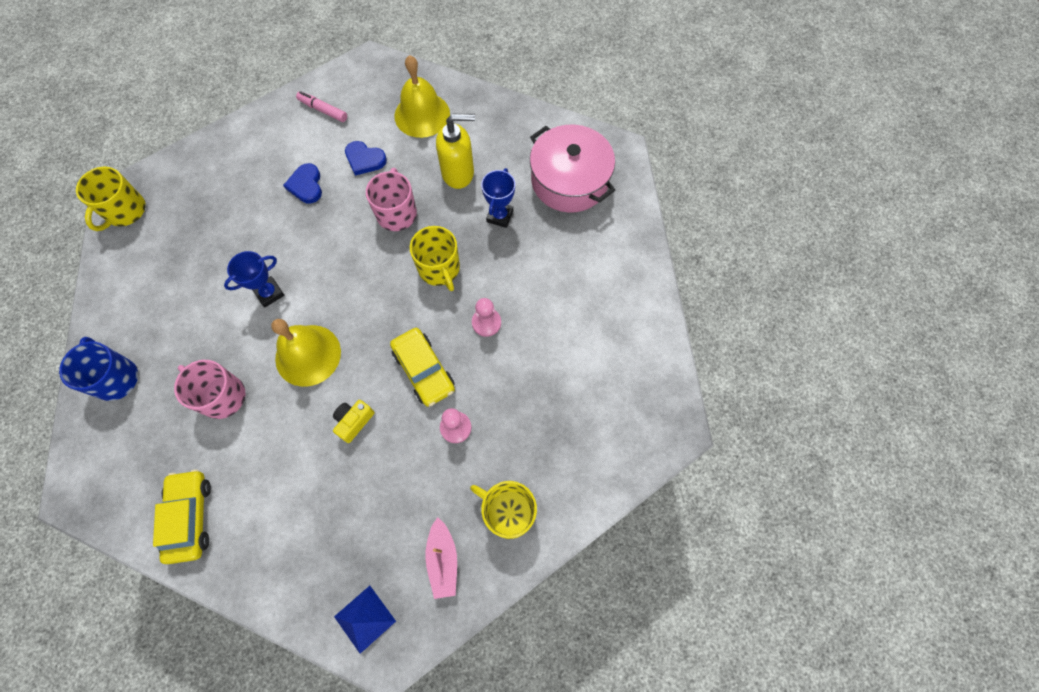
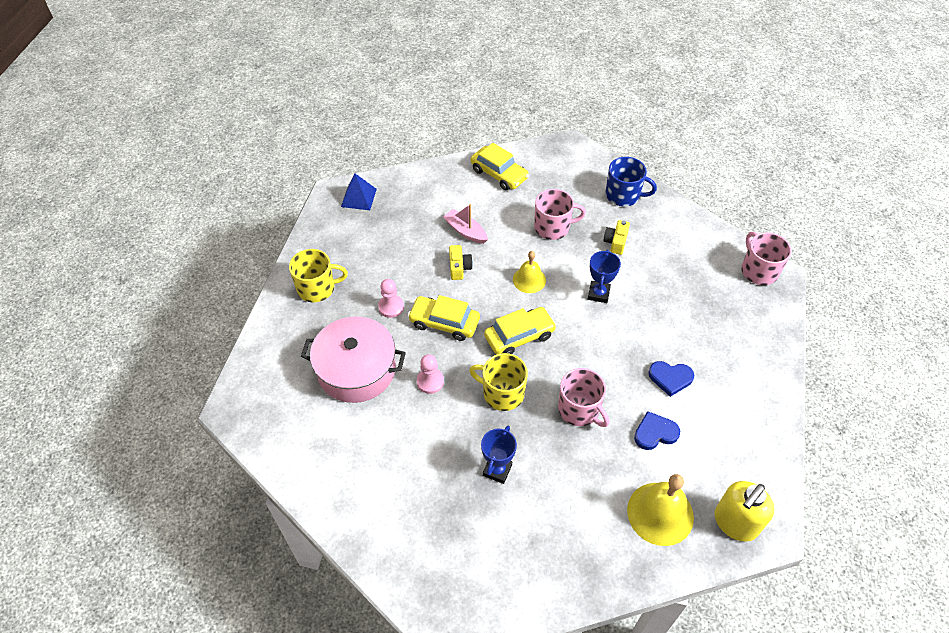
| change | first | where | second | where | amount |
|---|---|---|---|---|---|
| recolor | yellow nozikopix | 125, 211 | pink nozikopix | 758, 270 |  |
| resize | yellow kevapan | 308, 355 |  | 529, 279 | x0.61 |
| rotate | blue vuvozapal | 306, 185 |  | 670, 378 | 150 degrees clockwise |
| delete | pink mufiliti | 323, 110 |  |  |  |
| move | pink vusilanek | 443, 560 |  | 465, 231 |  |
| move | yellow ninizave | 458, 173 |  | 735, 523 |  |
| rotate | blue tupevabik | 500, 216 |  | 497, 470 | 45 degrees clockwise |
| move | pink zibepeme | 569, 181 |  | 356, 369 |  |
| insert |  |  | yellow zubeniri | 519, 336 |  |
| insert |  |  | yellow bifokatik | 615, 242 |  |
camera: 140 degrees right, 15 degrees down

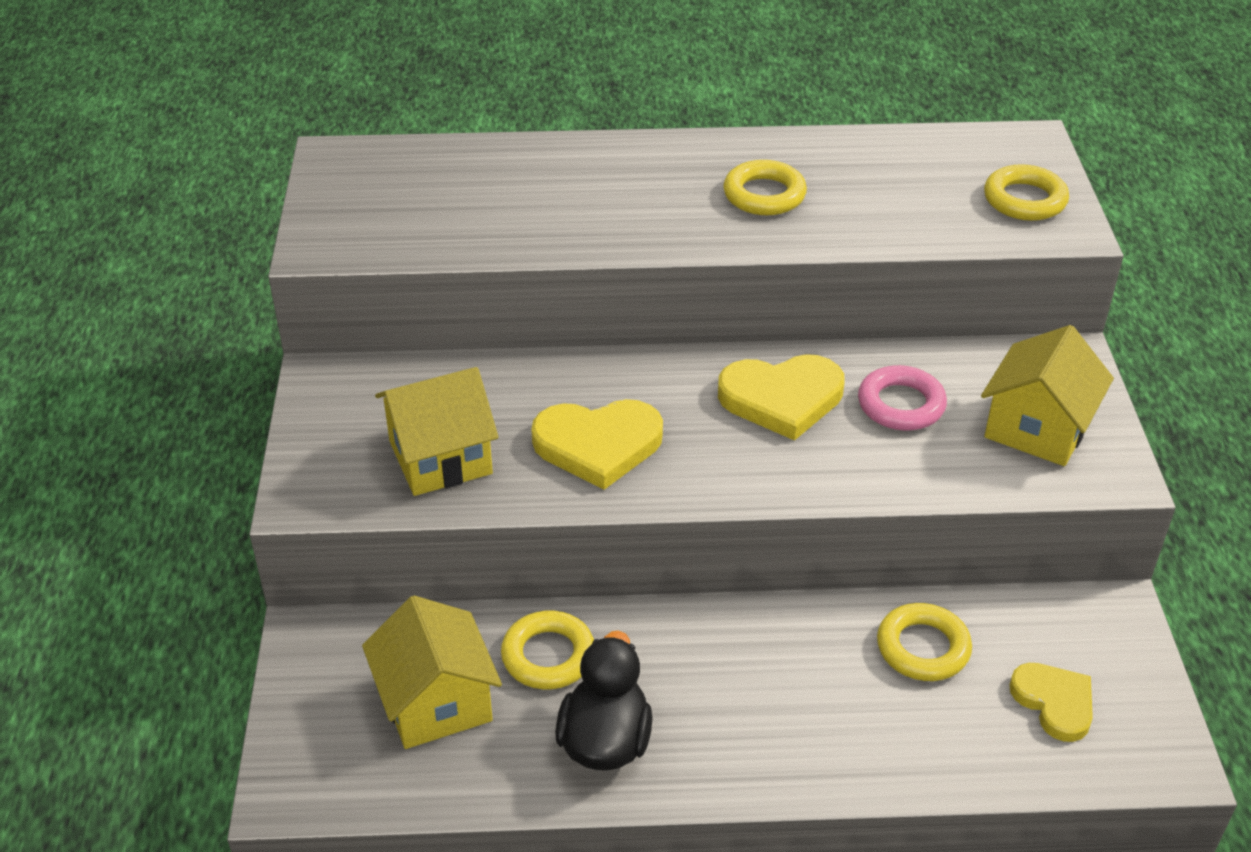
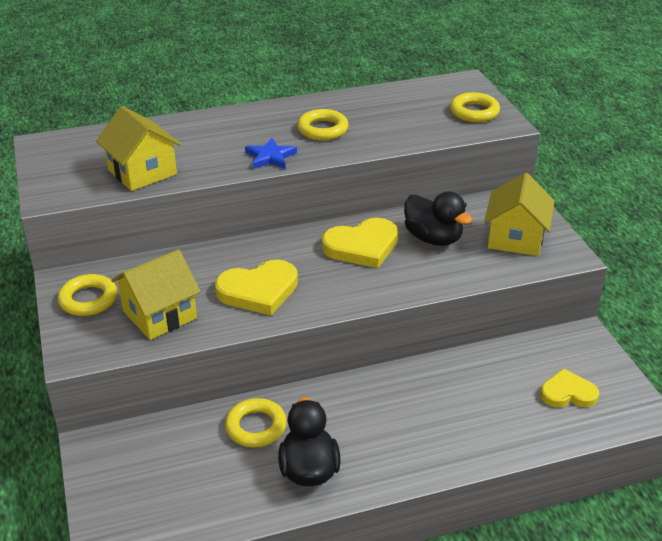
| change | first | where | second | where | amount |
|---|---|---|---|---|---|
| move | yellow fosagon | 436, 702 |  | 142, 172 |  |
| replace | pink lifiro | 901, 405 | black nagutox | 433, 238 |  |
| move | yellow lifiro | 923, 648 |  | 88, 299 |  |
| rotate | yellow vuvozapal | 1054, 702 |  | 568, 393 | 45 degrees counterclockwise |
| insert |  |  | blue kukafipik | 270, 157 |  |
camera: 15 degrees left, 5 degrees down

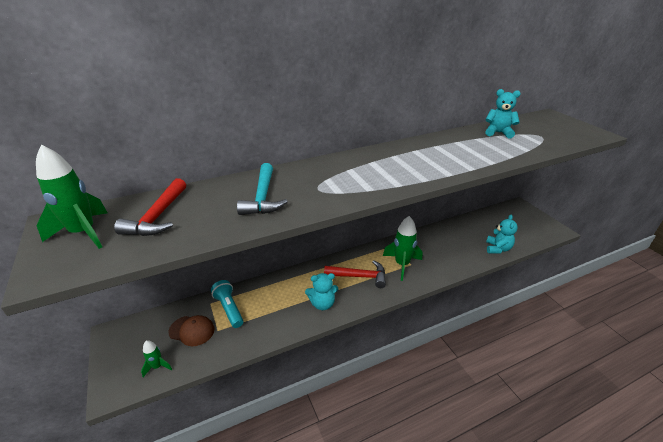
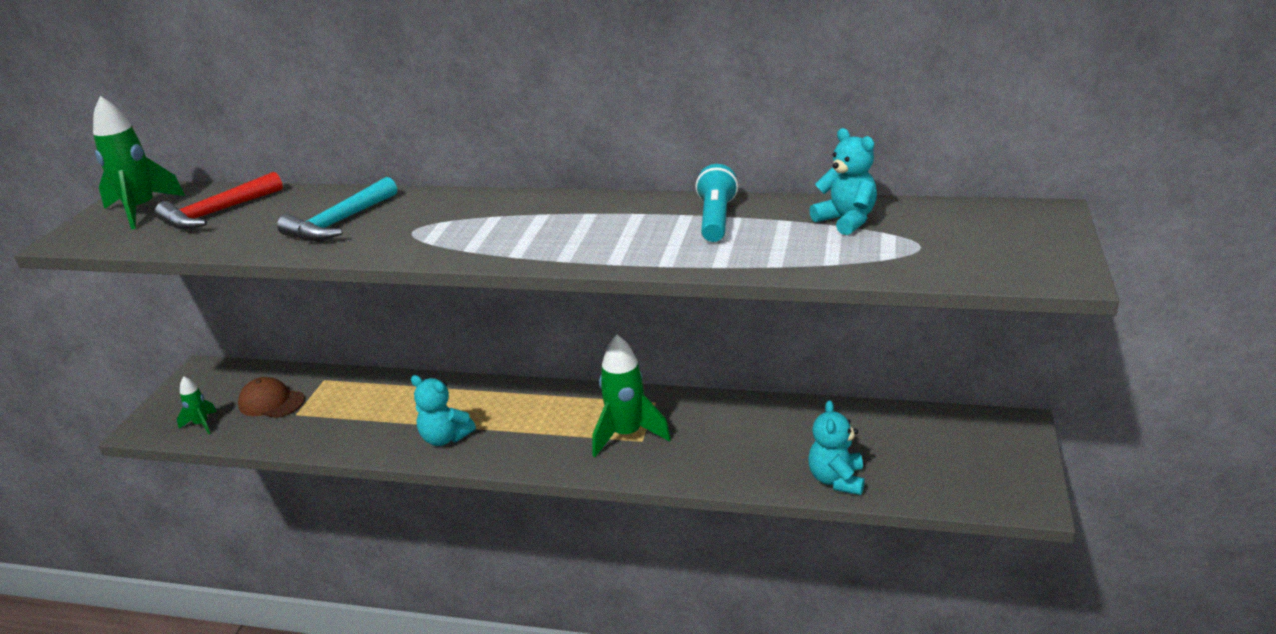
| change | first | where | second | where | amount |
|---|---|---|---|---|---|
| rotate | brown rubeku | 192, 330 |  | 271, 402 | 150 degrees clockwise |
| move | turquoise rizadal | 229, 309 |  | 716, 219 |  |
| delete | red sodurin | 360, 276 |  |  |  |
| rotate | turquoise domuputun | 497, 249 |  | 836, 480 | 135 degrees clockwise |
camera: 40 degrees right, 5 degrees down

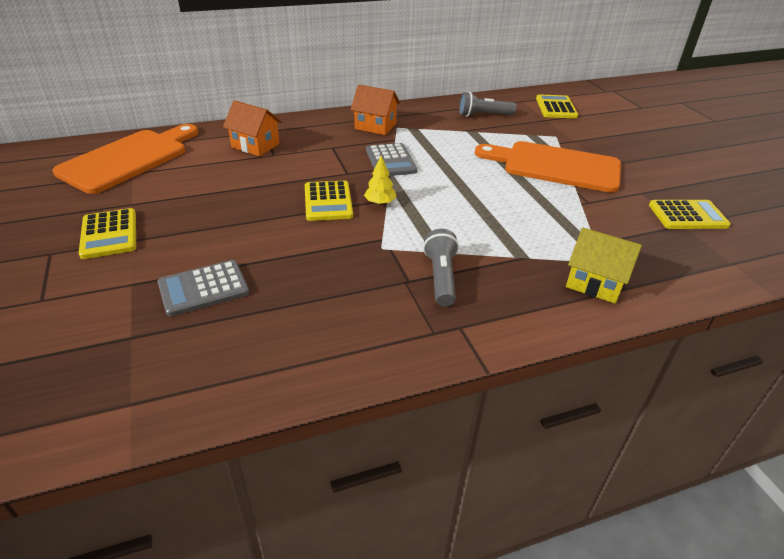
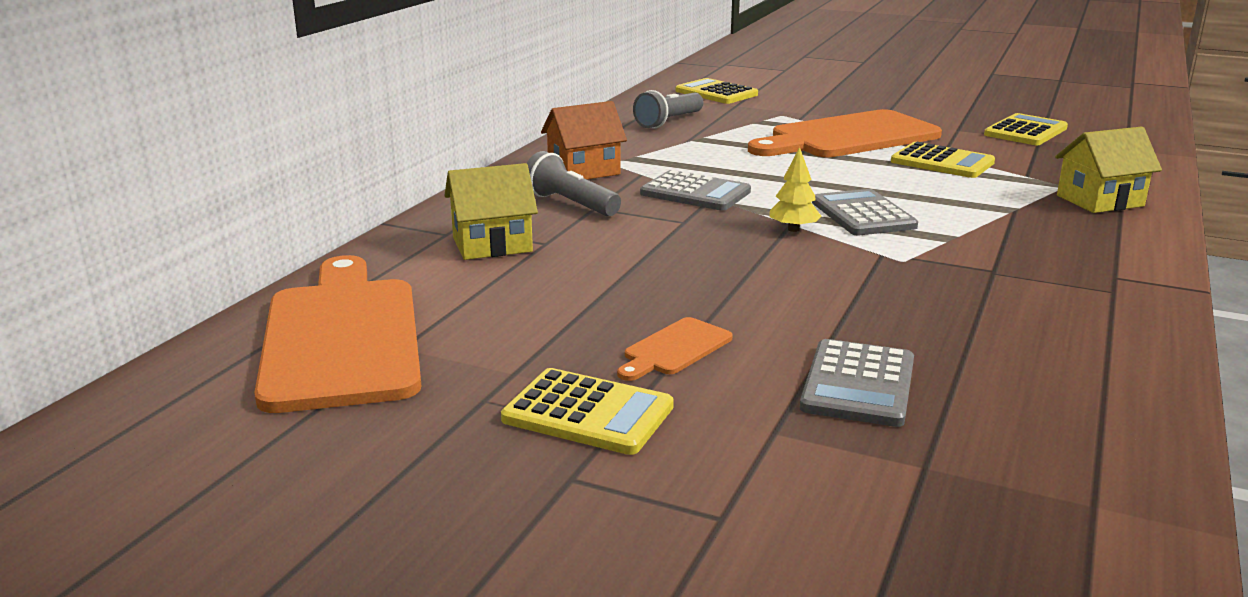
| change | first | where | second | where | amount |
|---|---|---|---|---|---|
| recolor | orange fosagon | 255, 145 | yellow fosagon | 492, 245 |  |
| move | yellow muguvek | 328, 201 |  | 942, 162 |  |
| move | grey rizadal | 441, 277 |  | 570, 204 |  |
| insert |  |  | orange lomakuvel | 675, 349 |  |
| insert |  |  | grey muguvek | 863, 214 |  |
camera: 45 degrees left, 15 degrees down

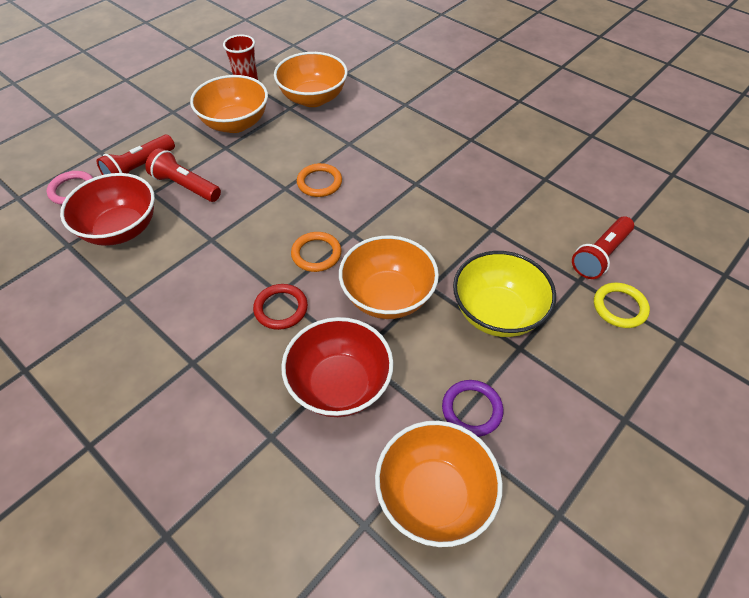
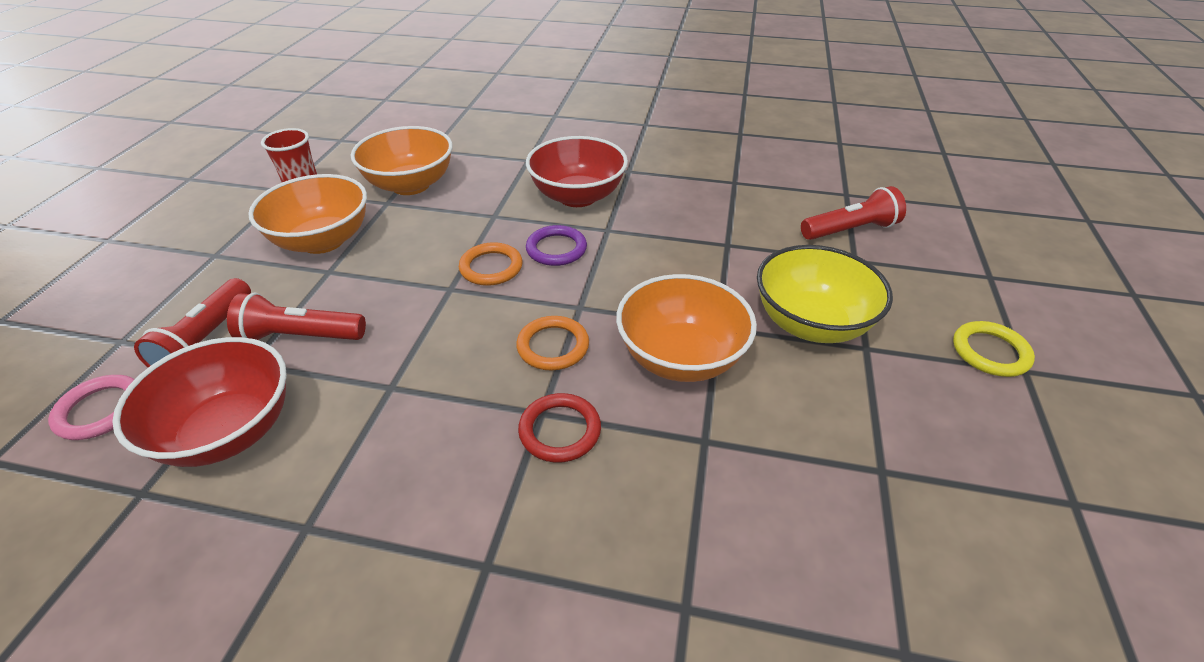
| change | first | where | second | where | amount |
|---|---|---|---|---|---|
| move | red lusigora | 339, 385 |  | 577, 196 |  |
| delete | orange lusigora | 434, 496 |  |  |  |
| move | purple lifiro | 471, 409 |  | 556, 249 |  |
| rotate | red rizadal | 600, 255 |  | 850, 230 | 120 degrees counterclockwise |
| move | yellow lifiro | 619, 307 |  | 990, 352 |  |
camera: 30 degrees left, 10 degrees down

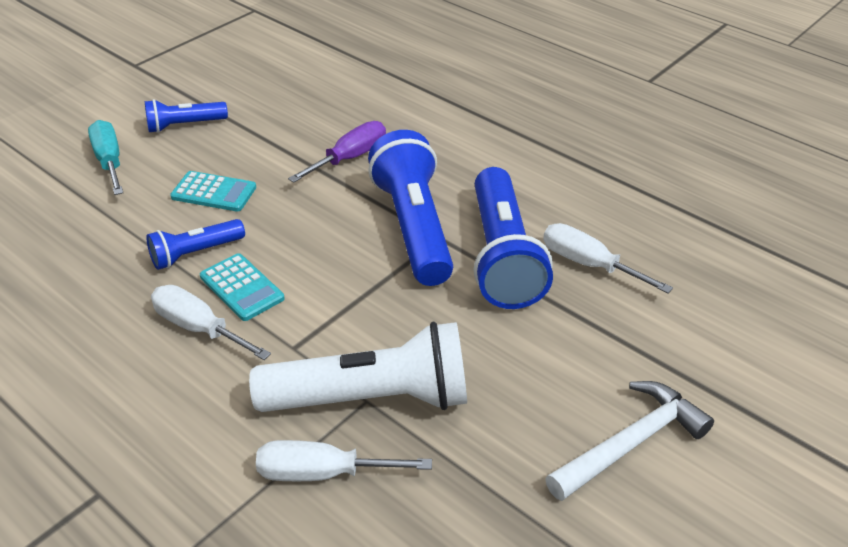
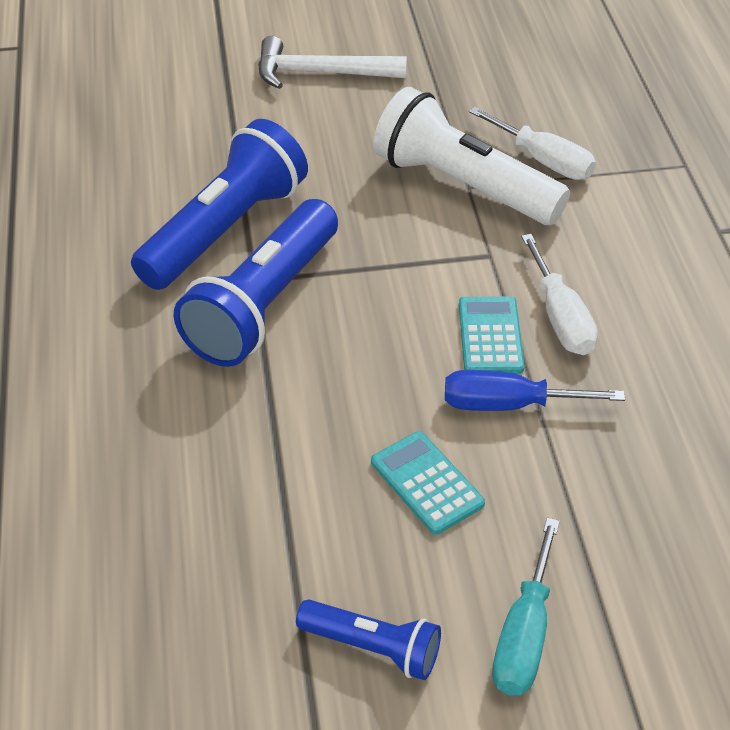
| change | first | where | second | where | amount |
|---|---|---|---|---|---|
| replace | blue rizadal | 195, 253 | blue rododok | 508, 404 |  |
| delete | purple rododok | 350, 158 |  |  |  |
| delete | white rododok | 588, 264 |  |  |  |
camera: 140 degrees left, 5 degrees up

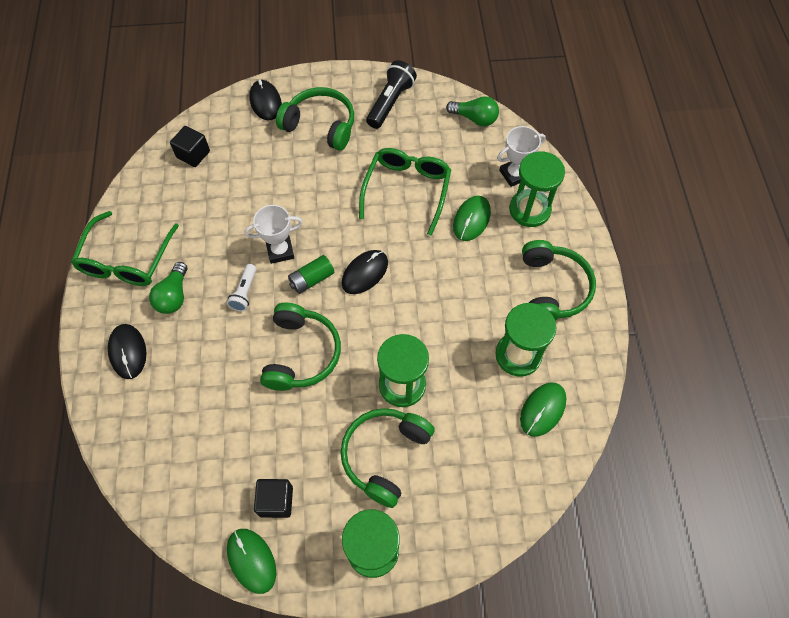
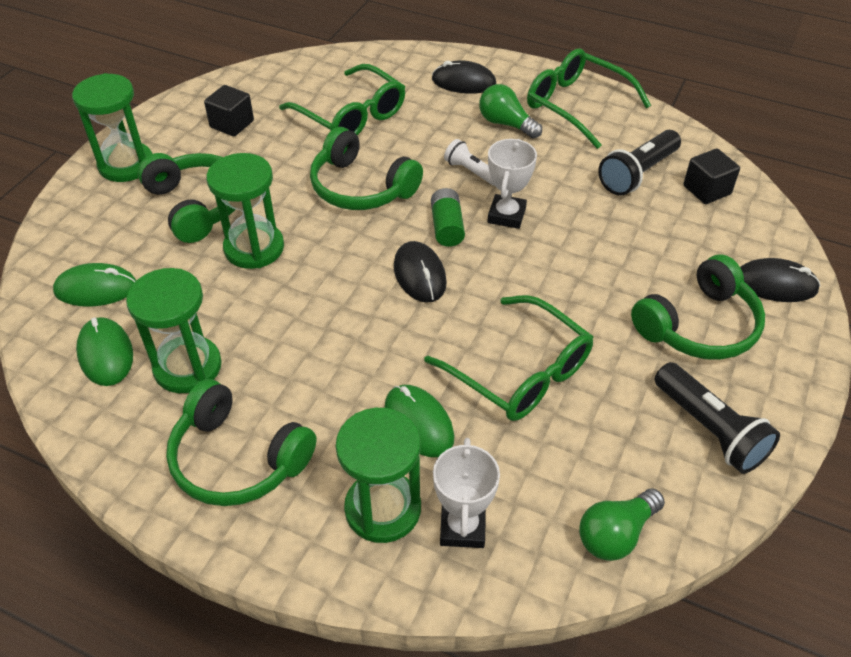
| change | first | where | second | where | amount |
|---|---|---|---|---|---|
| move | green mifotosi | 251, 560 |  | 96, 288 |  |
| insert |  |  | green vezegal | 350, 115 |  |
| insert |  |  | black rizadal | 637, 174 |  |
camera: 120 degrees right, 15 degrees down

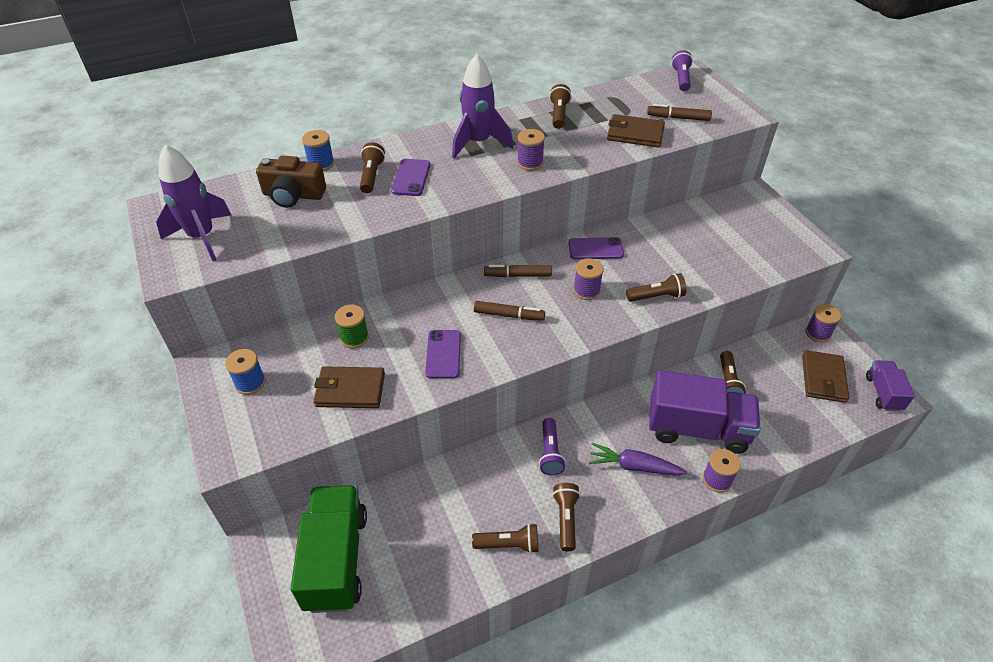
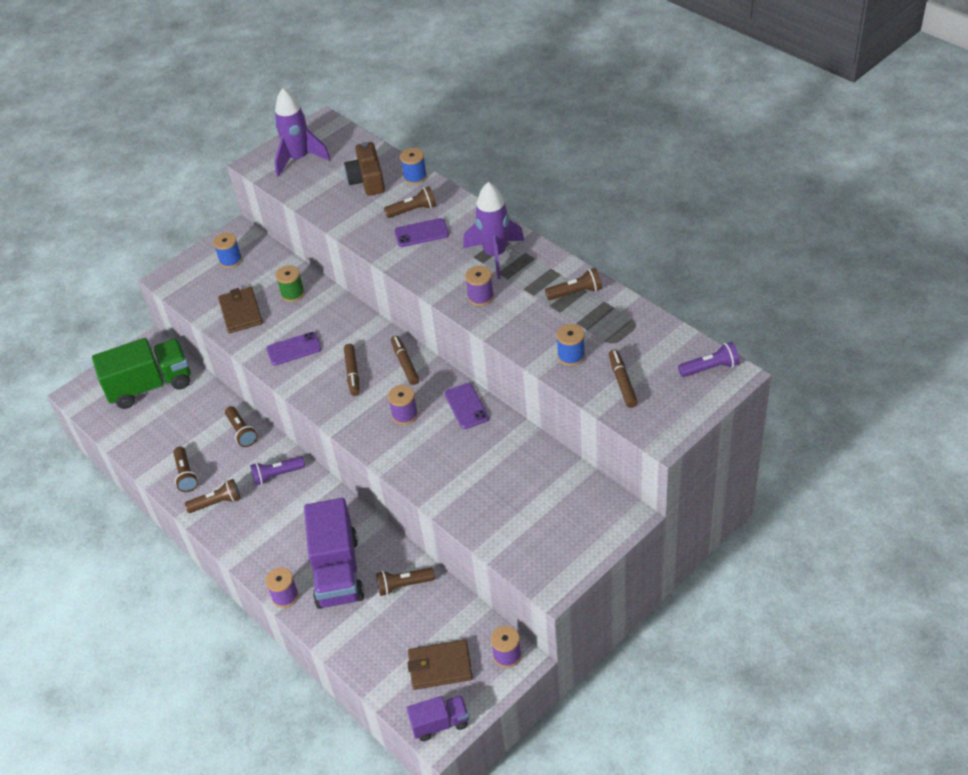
| change | first | where | second | where | amount |
|---|---|---|---|---|---|
| delete | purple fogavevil | 633, 466 |  |  |  |
| replace | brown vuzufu | 635, 134 | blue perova | 571, 356 |  |
| move | brown rizadal | 656, 296 |  | 242, 432 |  |
camera: 75 degrees right, 0 degrees up

